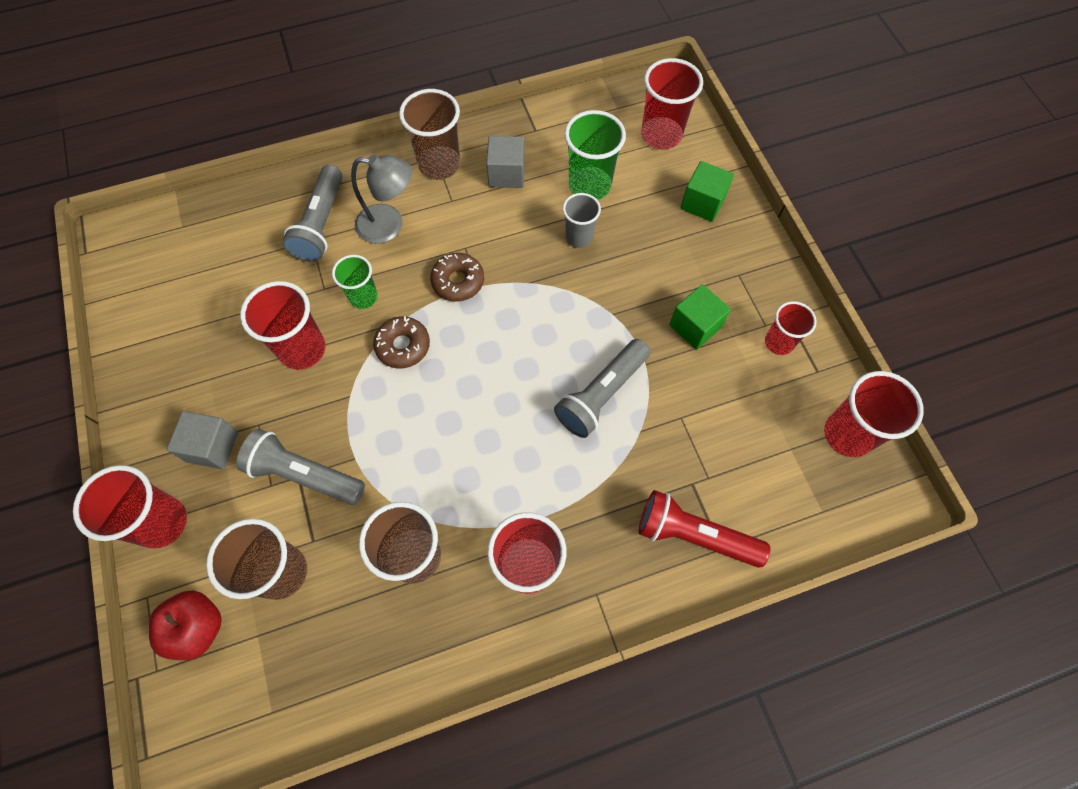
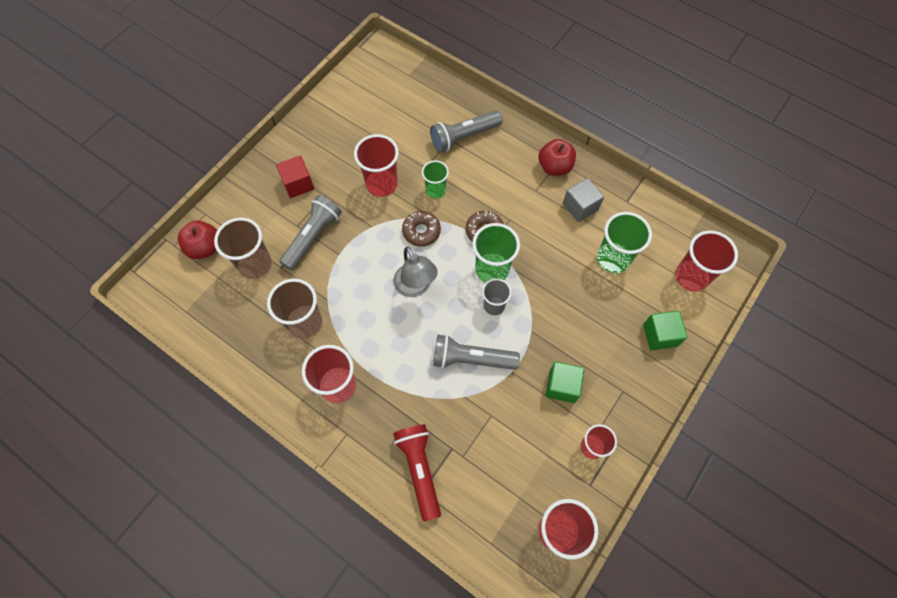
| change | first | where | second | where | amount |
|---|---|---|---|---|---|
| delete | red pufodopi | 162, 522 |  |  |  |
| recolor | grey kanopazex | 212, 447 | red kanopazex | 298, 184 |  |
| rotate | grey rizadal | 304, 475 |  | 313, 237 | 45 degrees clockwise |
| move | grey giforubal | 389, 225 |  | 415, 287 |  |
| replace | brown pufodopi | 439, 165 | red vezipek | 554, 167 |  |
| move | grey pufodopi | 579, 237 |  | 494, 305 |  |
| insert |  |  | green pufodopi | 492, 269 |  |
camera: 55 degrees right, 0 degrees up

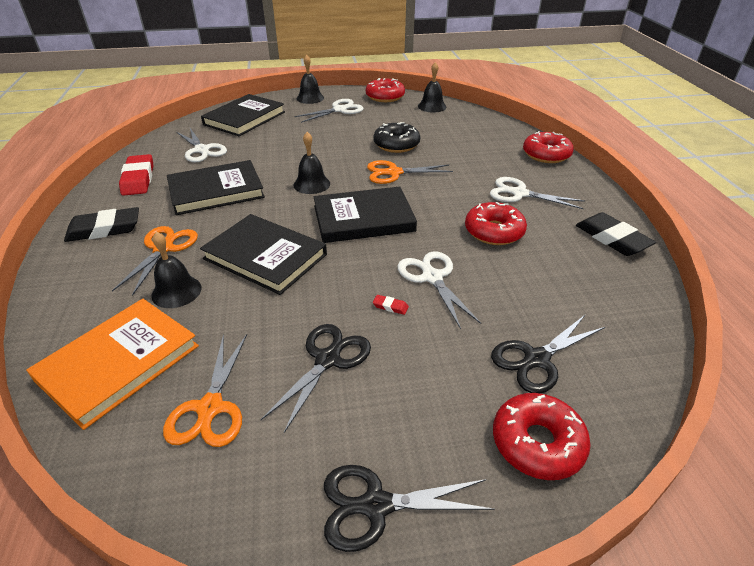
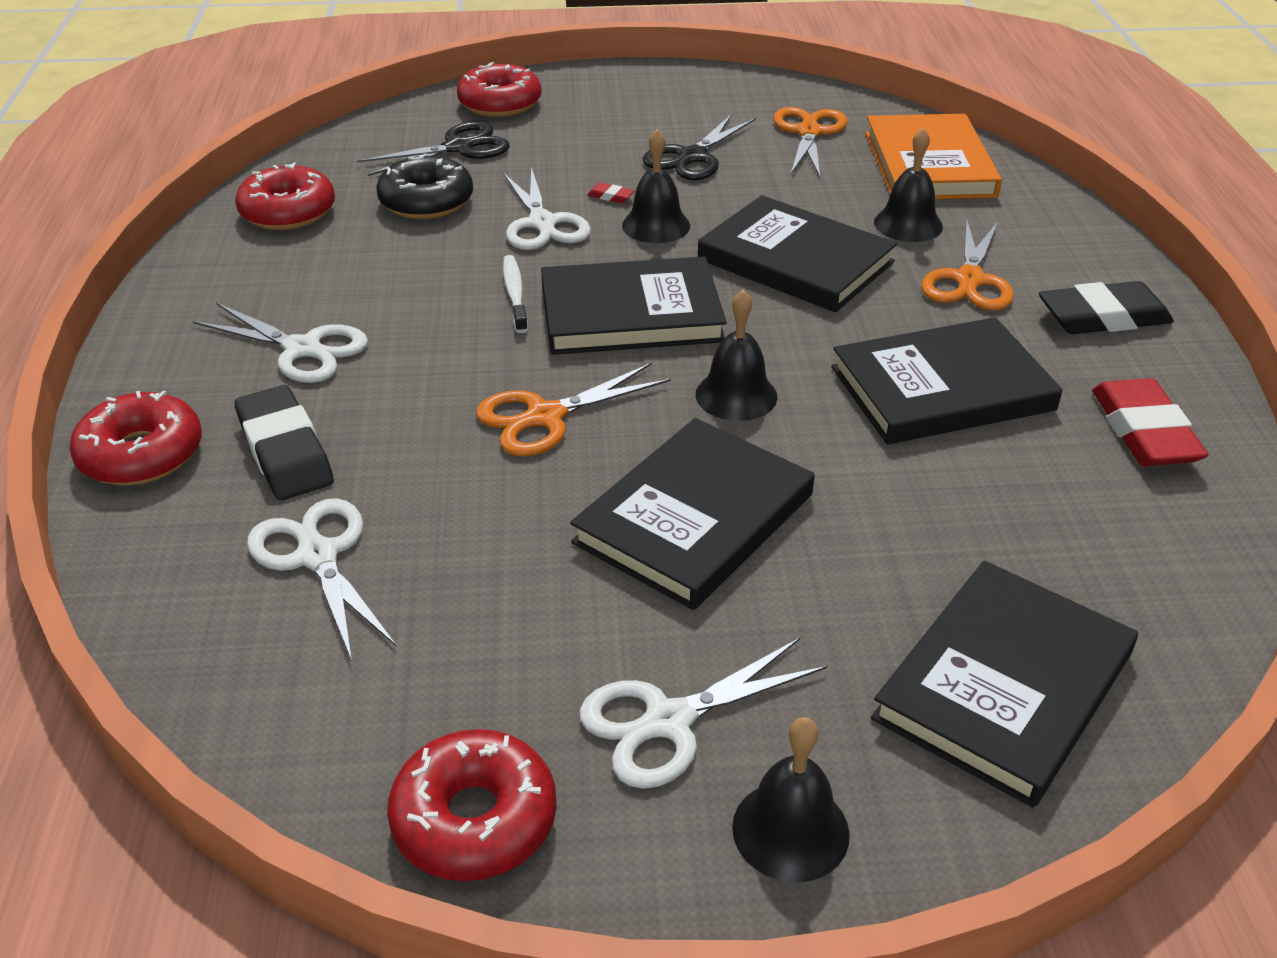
| change | first | where | second | where | amount |
|---|---|---|---|---|---|
| rotate | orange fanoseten | 119, 363 |  | 929, 164 | 45 degrees counterclockwise |
| move | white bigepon | 202, 150 |  | 317, 556 |  |
| delete | black bigepon | 376, 505 |  |  |  |
| rotate | orange bigepon | 394, 173 |  | 545, 417 | 150 degrees clockwise |
| move | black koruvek | 396, 145 |  | 426, 201 |  |
| move | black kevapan | 432, 106 |  | 656, 225 |  |
| move | red koruvek | 494, 231 |  | 288, 212 |  |
| move | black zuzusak | 612, 238 |  | 285, 451 |  |
| insert |  |  | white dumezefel | 515, 294 |  |
| insert |  |  | black fanoseten | 694, 518 |  |
camera: 175 degrees left, 0 degrees up

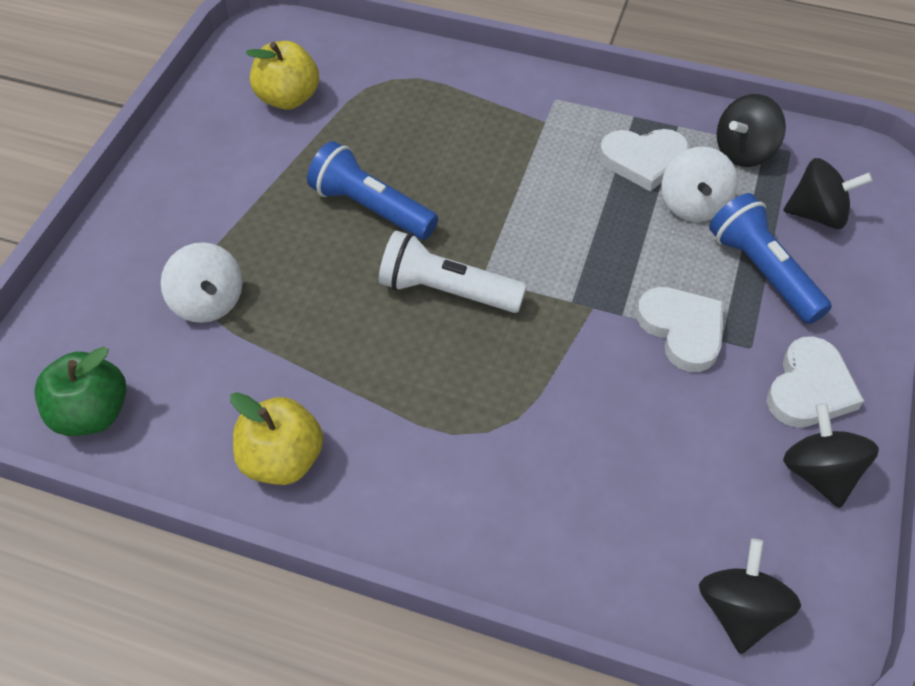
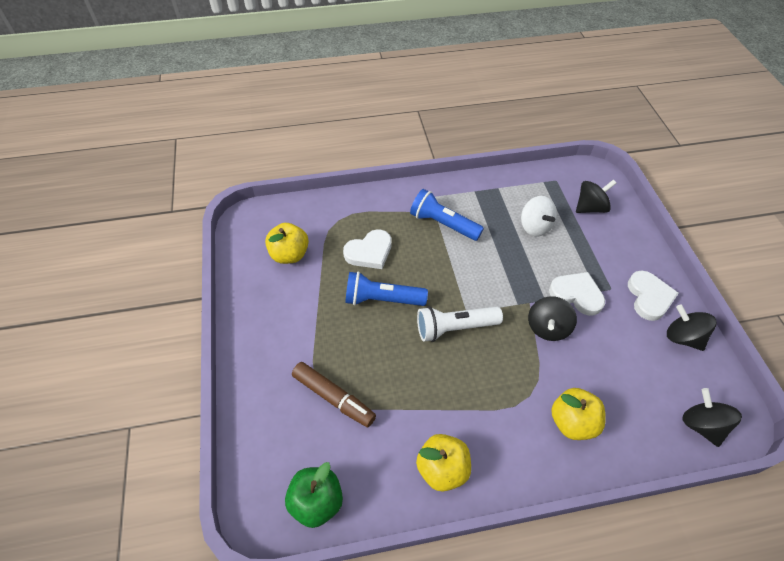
| change | first | where | second | where | amount |
|---|---|---|---|---|---|
| replace | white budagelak | 208, 302 | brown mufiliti | 334, 398 |  |
| move | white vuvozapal | 643, 160 |  | 369, 252 |  |
| move | blue rizadal | 763, 271 |  | 443, 224 |  |
| move | black budagelak | 744, 151 |  | 547, 327 |  |
| insert |  |  | yellow vezipek | 572, 422 |  |
camera: 30 degrees left, 0 degrees up

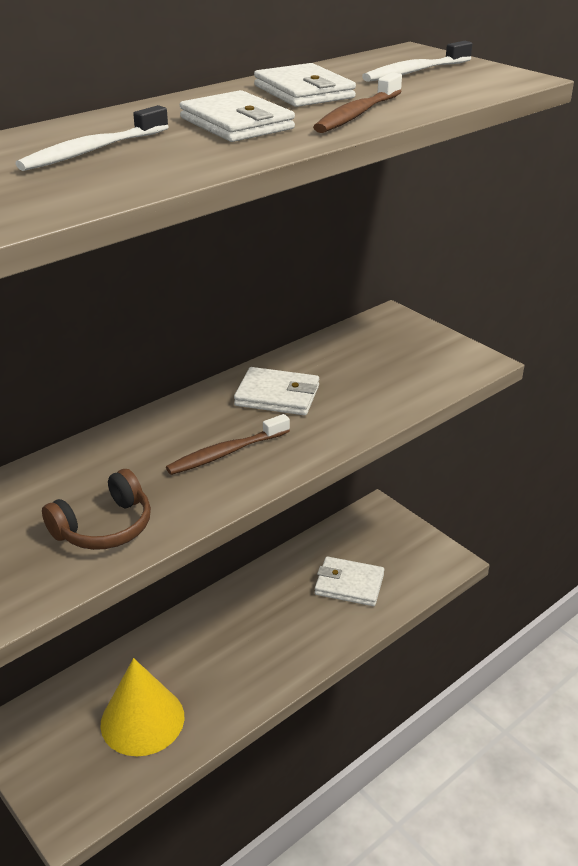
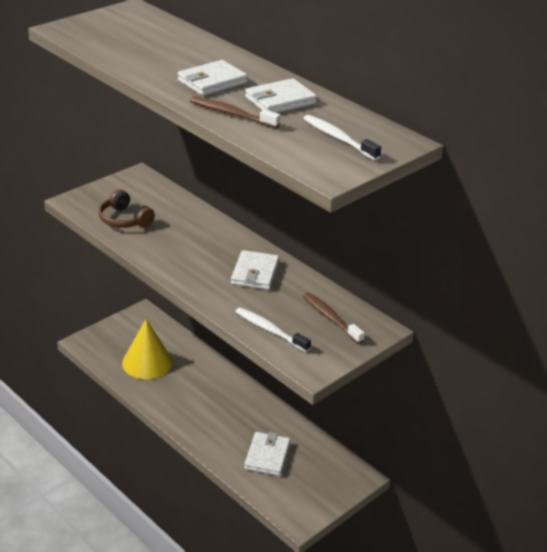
| change | first | where | second | where | amount |
|---|---|---|---|---|---|
| move | white dumezefel | 92, 151 |  | 270, 330 |  |
| move | brown dumezefel | 226, 453 |  | 330, 318 |  |
camera: 85 degrees right, 0 degrees up

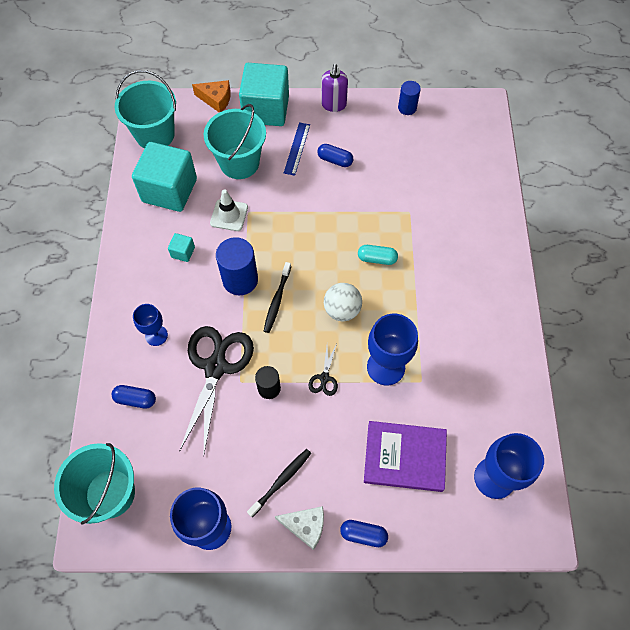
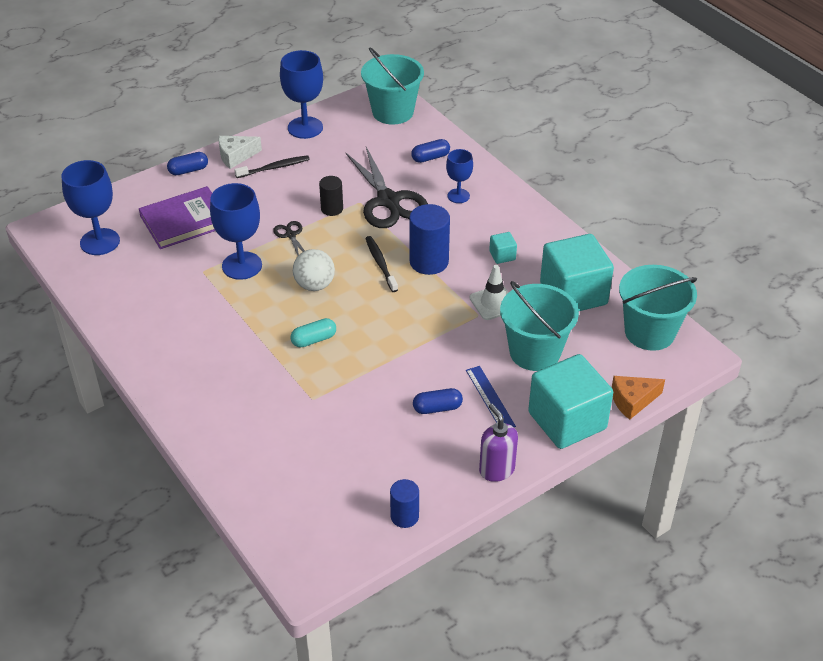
| change | first | where | second | where | amount |
|---|---|---|---|---|---|
| rotate | black dumezefel | 281, 481 |  | 274, 168 | 120 degrees counterclockwise |
camera: 145 degrees right, 20 degrees down

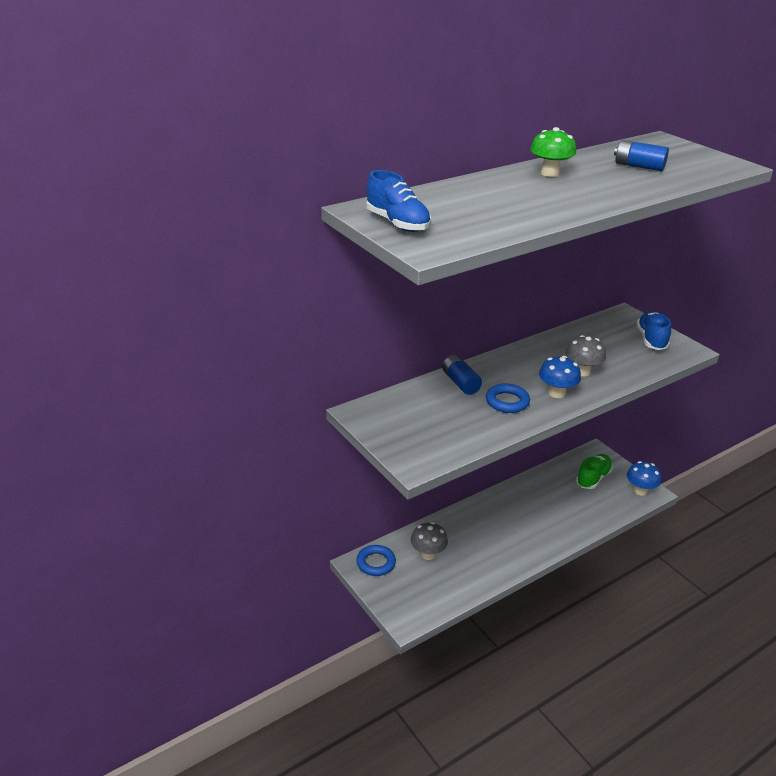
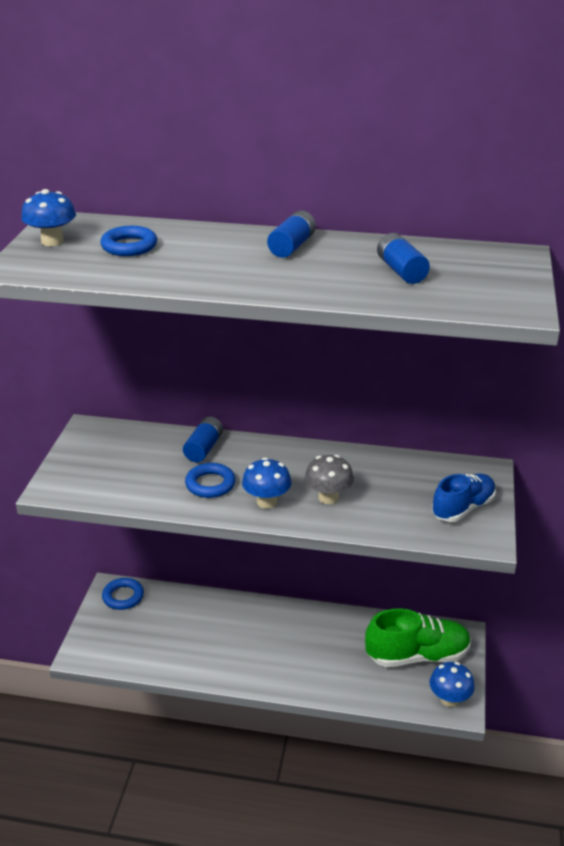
| change | first | where | second | where | amount |
|---|---|---|---|---|---|
| replace | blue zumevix | 398, 223 | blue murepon | 52, 241 |  |
| delete | grey murepon | 428, 554 |  |  |  |
| replace | green murepon | 550, 173 | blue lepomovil | 292, 246 |  |
| resize | green zumevix | 593, 478 |  | 417, 655 | x1.52 |
| insert |  |  | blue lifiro | 129, 246 |  |
camera: 45 degrees right, 0 degrees up

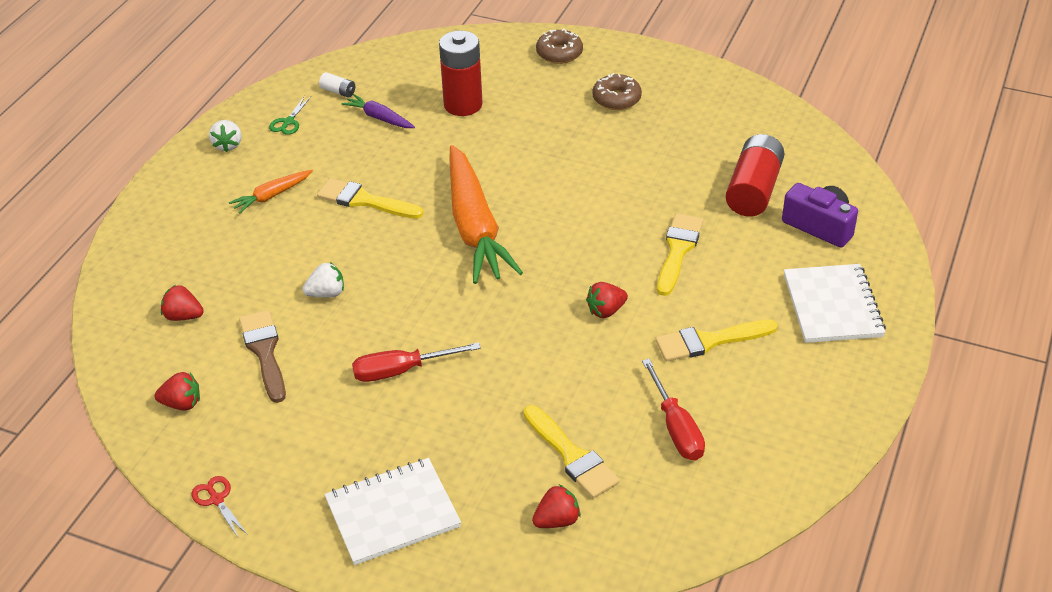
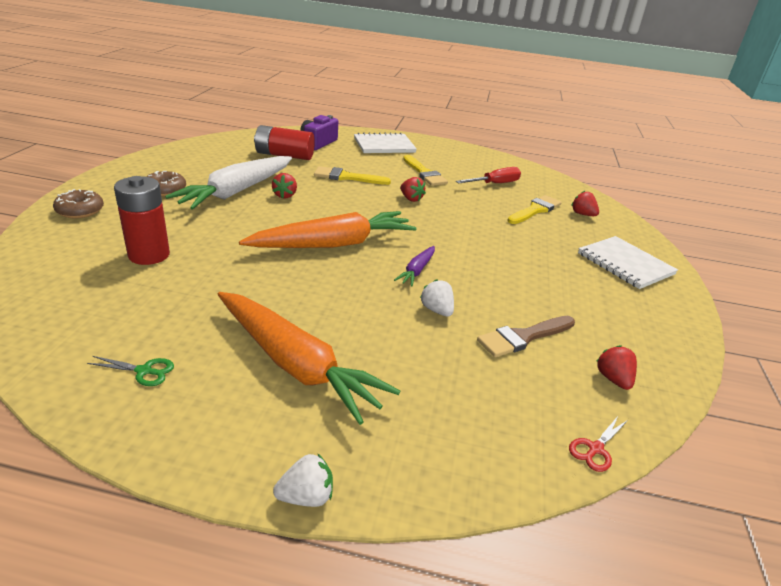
| change | first | where | second | where | amount |
|---|---|---|---|---|---|
| move | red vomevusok | 183, 316 |  | 285, 195 |  |
| move | red bigepon | 217, 499 |  | 595, 449 |  |
| move | white vomevusok | 228, 145 |  | 306, 496 |  |
| resize | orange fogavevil | 272, 196 |  | 295, 364 | x2.22 |
| delete | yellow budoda | 364, 200 |  |  |  |
| delete | white lepomovil | 338, 91 |  |  |  |
| move | purple fogavevil | 379, 118 |  | 417, 271 |  |
| delete | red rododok | 401, 371 |  |  |  |
| insert |  |  | white fogavevil | 236, 191 |  |
camera: 105 degrees left, 10 degrees down

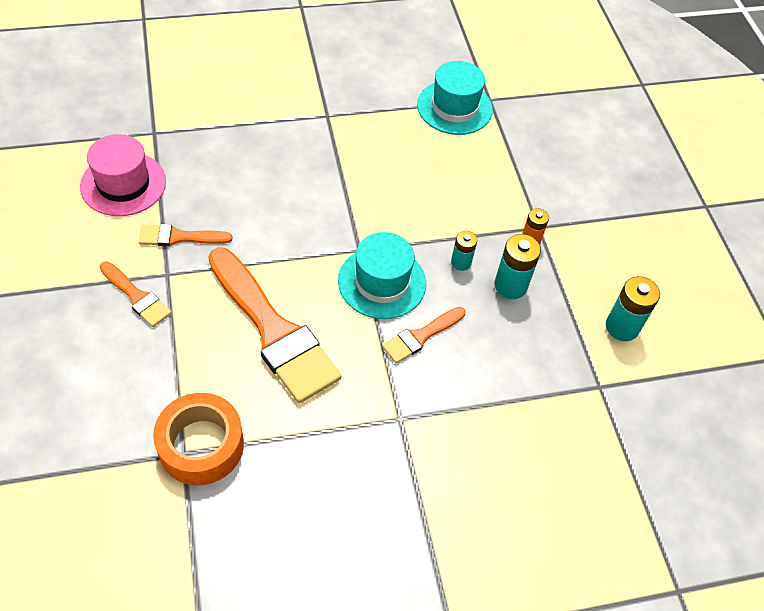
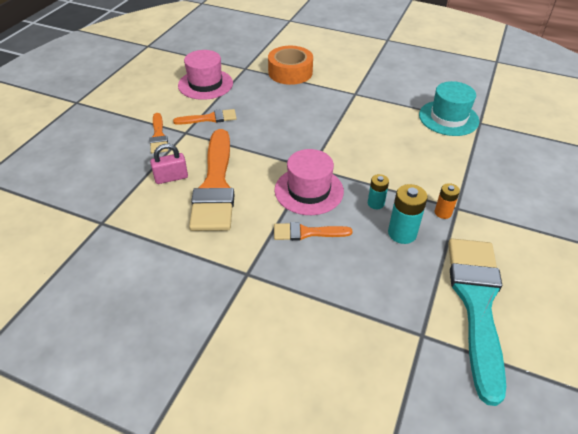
| change | first | where | second | where | amount |
|---|---|---|---|---|---|
| rotate | orange budoda | 179, 237 |  | 209, 118 | 135 degrees clockwise |
| move | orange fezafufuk | 201, 445 |  | 290, 72 |  |
| recolor | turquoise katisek | 382, 282 | pink katisek | 309, 190 |  |
| replace | turquoise lepomovil | 622, 327 | turquoise budoda | 476, 303 |  |
| insert |  |  | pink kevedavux | 171, 178 |  |
camera: 40 degrees right, 10 degrees down

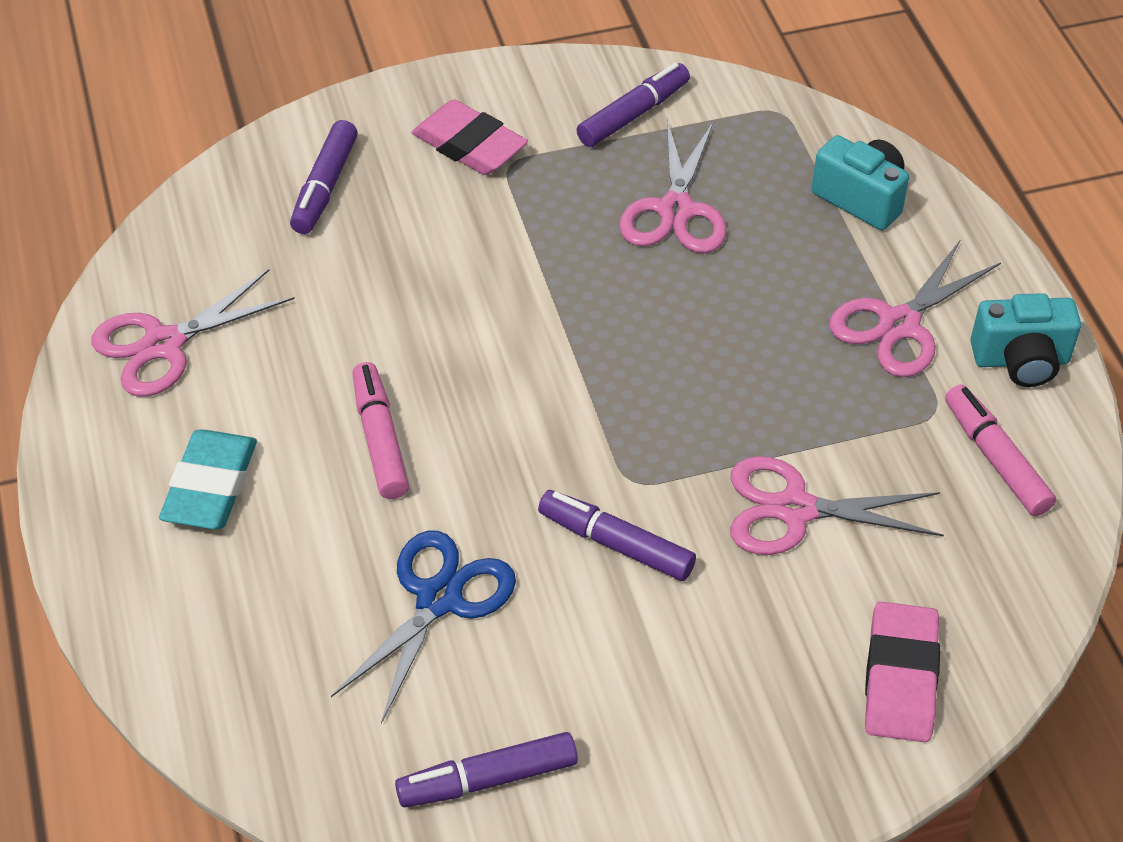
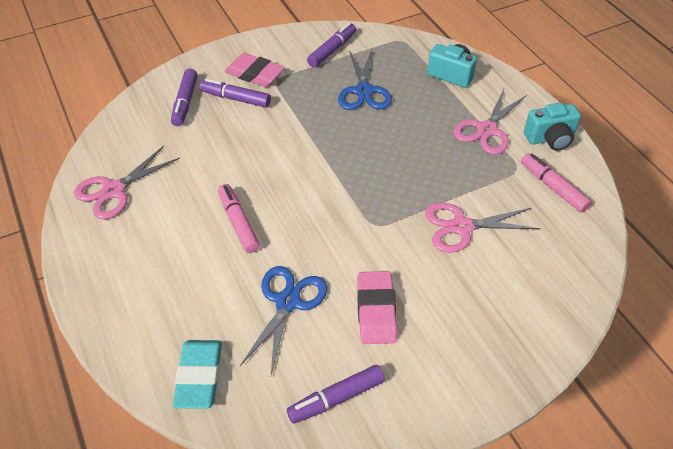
| change | first | where | second | where | amount |
|---|---|---|---|---|---|
| move | turquoise zuzusak | 211, 486 |  | 199, 376 |  |
| move | purple mufiliti | 615, 544 |  | 235, 98 |  |
| recolor | pink bigepon | 676, 210 | blue bigepon | 363, 91 |  |
| move | pink zuzusak | 900, 678 |  | 376, 310 |  |
camera: 10 degrees left, 0 degrees up

